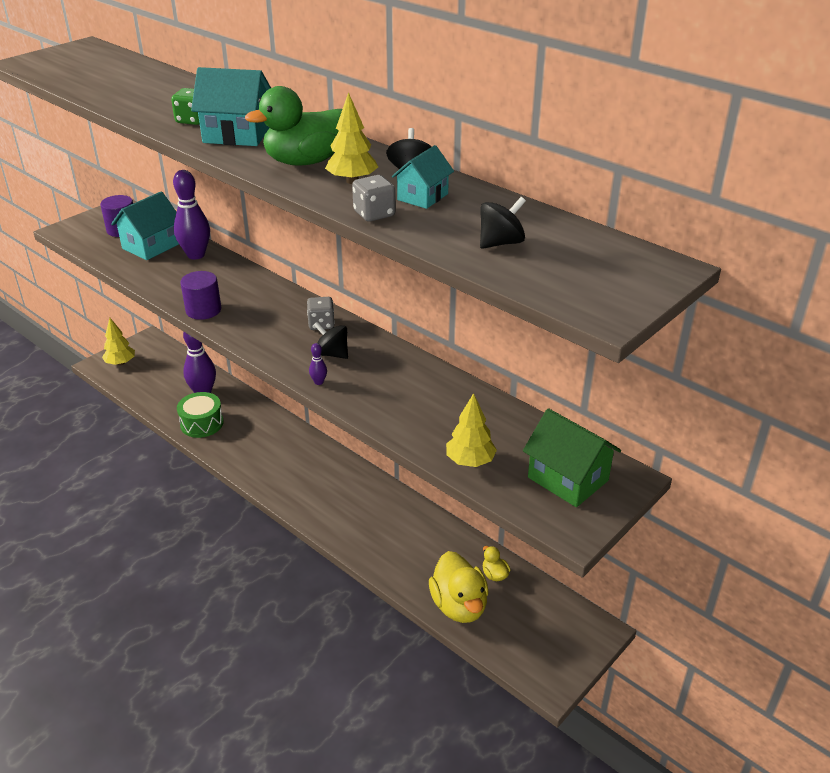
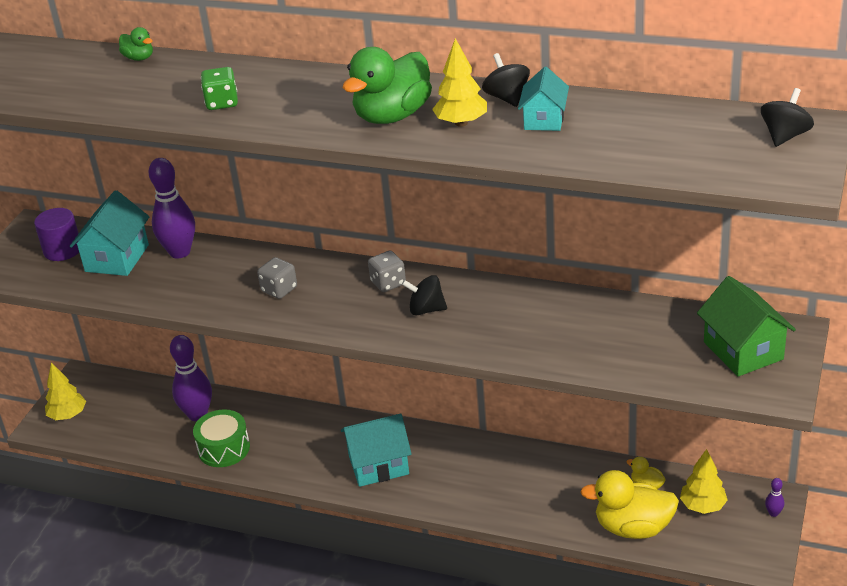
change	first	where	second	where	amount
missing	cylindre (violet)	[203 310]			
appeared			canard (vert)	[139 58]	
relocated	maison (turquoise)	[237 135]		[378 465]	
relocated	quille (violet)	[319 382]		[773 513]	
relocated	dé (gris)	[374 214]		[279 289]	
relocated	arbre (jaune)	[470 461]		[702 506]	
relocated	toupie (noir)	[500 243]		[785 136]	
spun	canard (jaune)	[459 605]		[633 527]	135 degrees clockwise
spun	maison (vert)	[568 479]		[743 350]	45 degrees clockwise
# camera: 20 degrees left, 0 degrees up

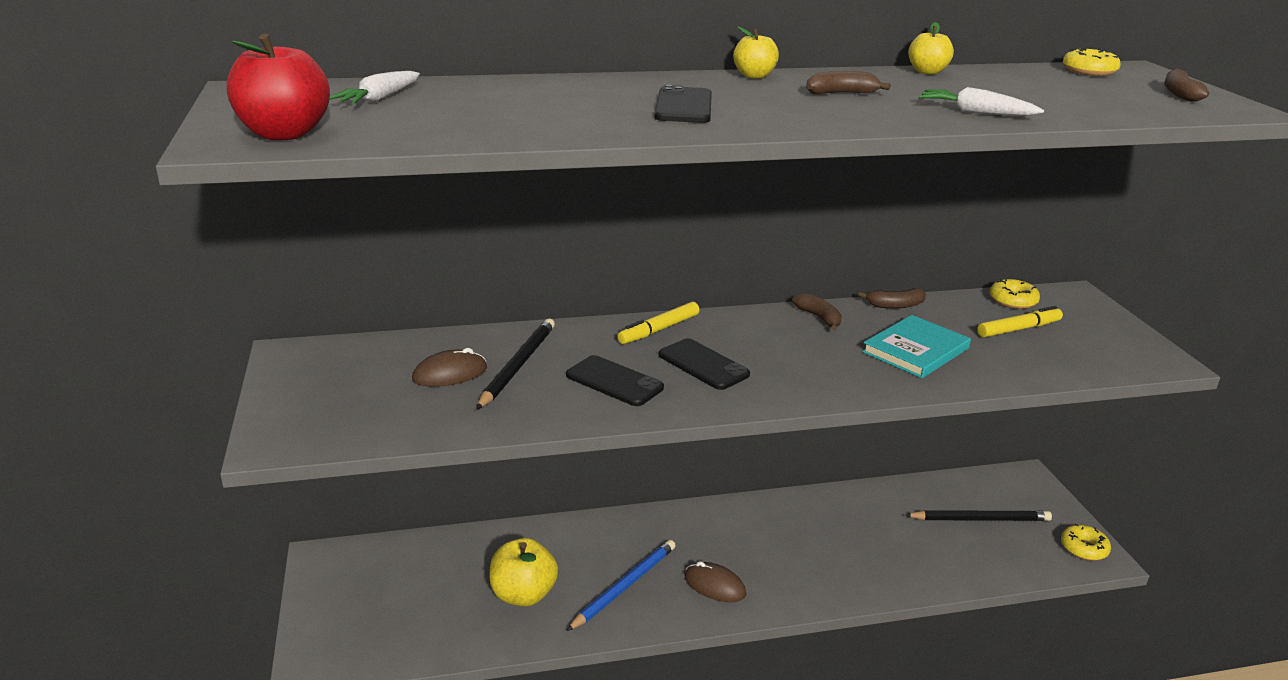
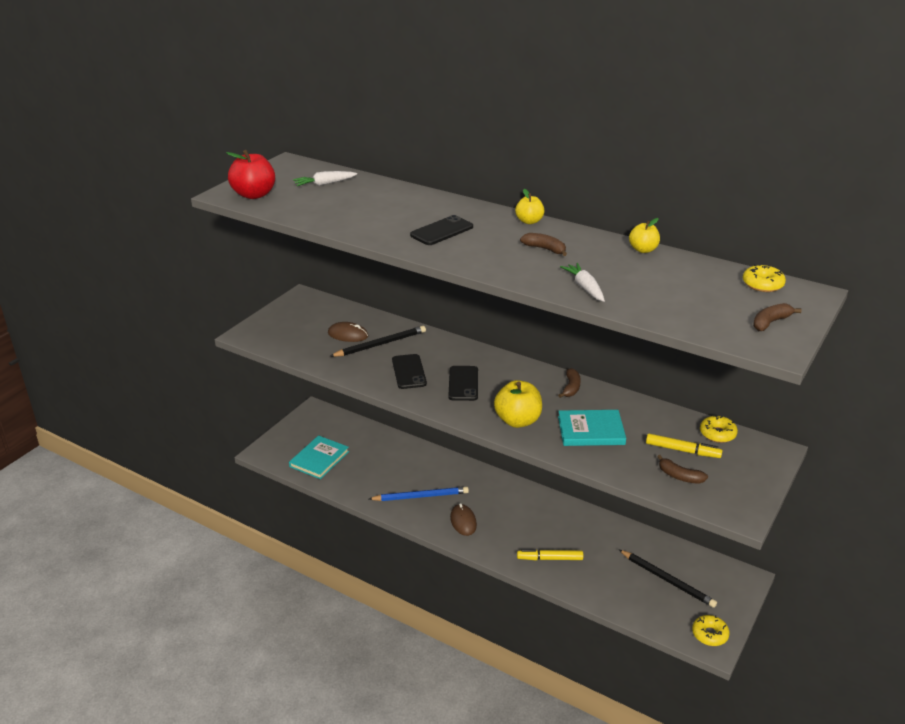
change	first	where	second	where	amount
appeared			livre (turquoise)	[319 459]	
relocated	pomme (jaune)	[523 594]		[518 421]	
relocated	feutre (jaune)	[659 330]		[550 559]	
relocated	banane (marron)	[895 305]		[679 476]	
# camera: 45 degrees right, 5 degrees up

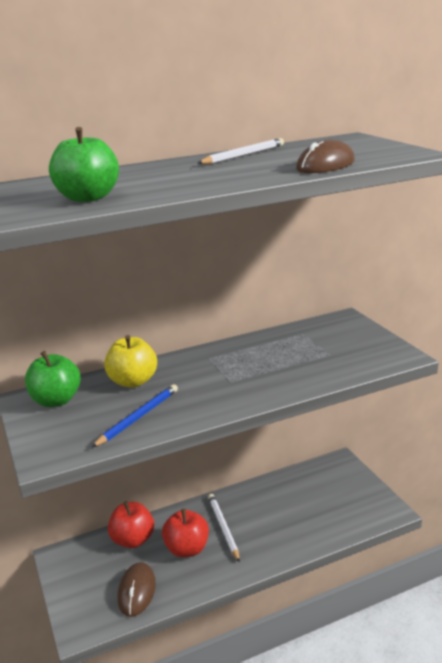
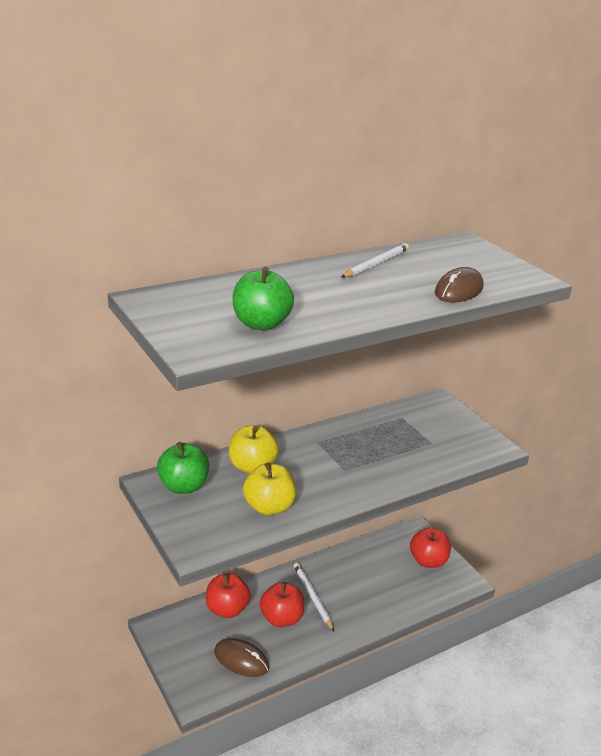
change	first	where	second	where	amount
appeared			pomme (rouge)	[428 561]	
exchanged	crayon (bleu)	[138 417]	pomme (jaune)	[269 507]	
spun	souris (marron)	[137 591]		[241 660]	60 degrees counterclockwise
# camera: 10 degrees left, 5 degrees up

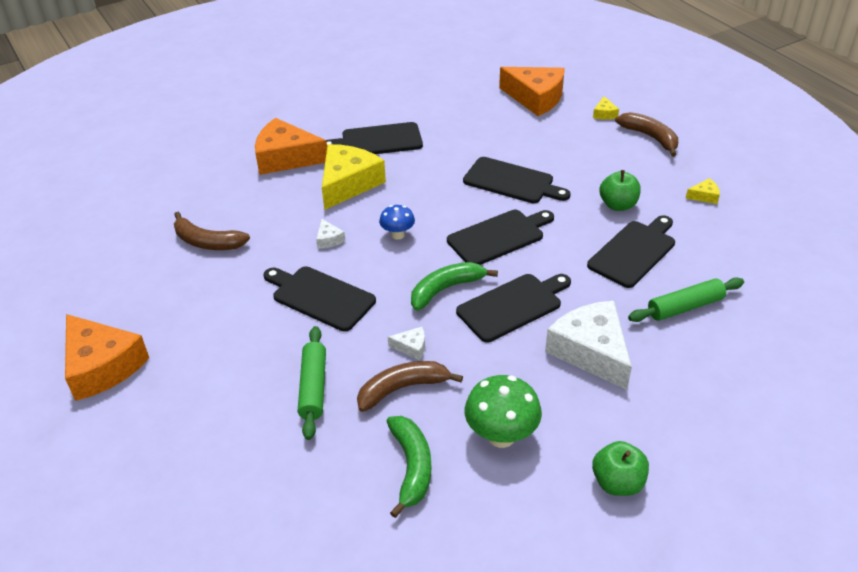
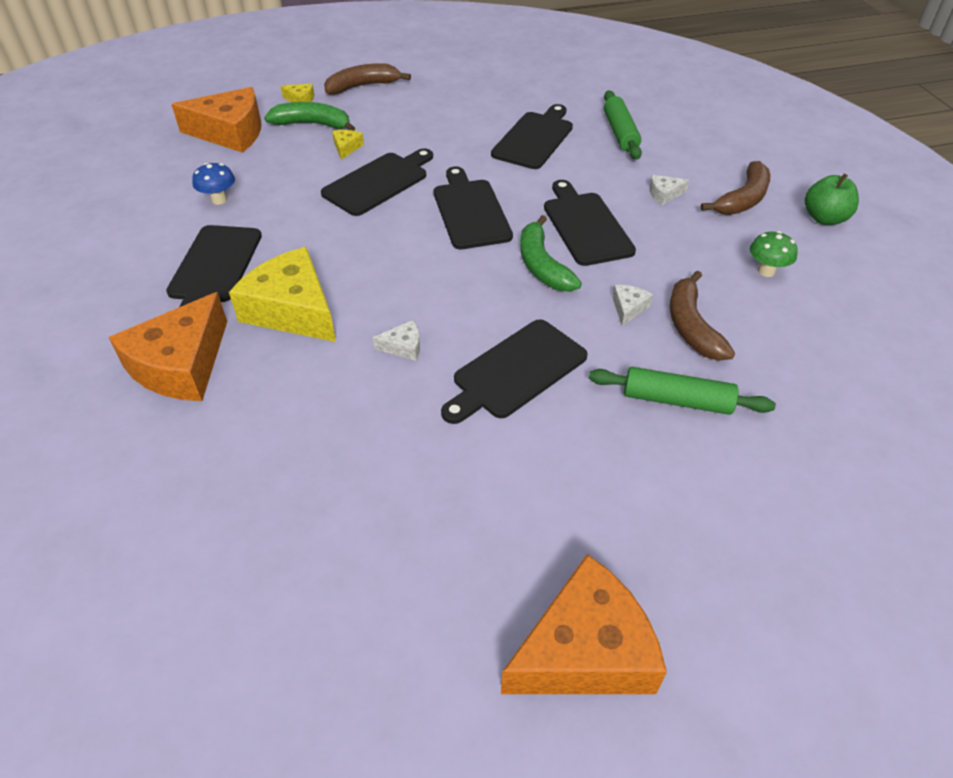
change	first	where	second	where	amount
missing	pomme (vert)	[618 205]			
relocated	banane (marron)	[207 242]		[743 199]	
relocated	champignon (bleu)	[397 235]		[219 200]	
relocated	banane (vert)	[411 467]		[313 124]	
relocated	fromage (jaune)	[704 196]		[346 148]	
spun	fromage (orange)	[535 98]		[230 132]	45 degrees clockwise
spun	planche à découper (noir)	[634 252]		[534 138]	60 degrees clockwise
size	champignon (vert)	[501 436]		[766 271]	x0.59
size	fromage (blanc)	[591 351]		[664 194]	x0.42
# camera: 75 degrees left, 5 degrees up

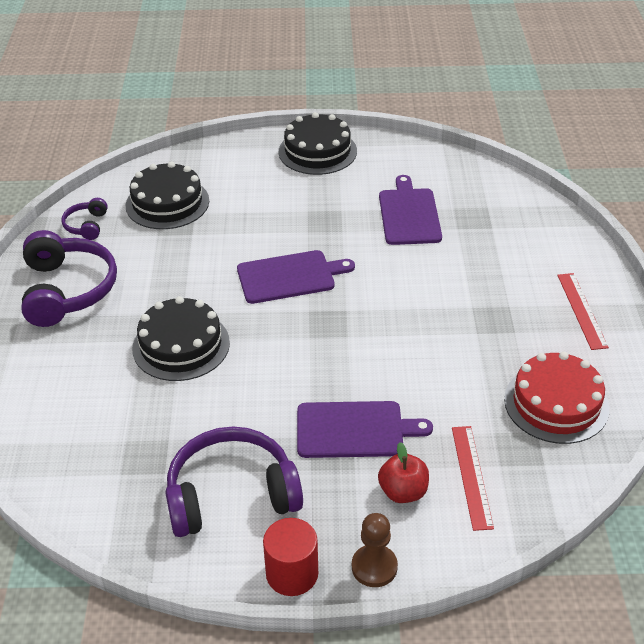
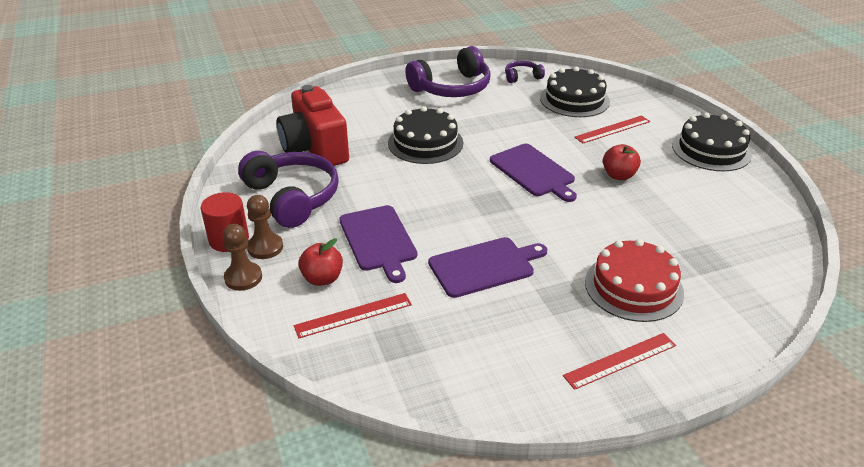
change	first	where	second	where	amount
appeared			pion (marron)	[265 247]	
appeared			appareil photo (rouge)	[315 149]	
appeared			règle (rouge)	[612 129]	
appeared			pomme (rouge)	[618 175]	
relocated	planche à découper (violet)	[409 214]		[484 266]	
relocated	gâteau (rouge)	[556 403]		[633 287]	
# camera: 70 degrees right, 5 degrees down

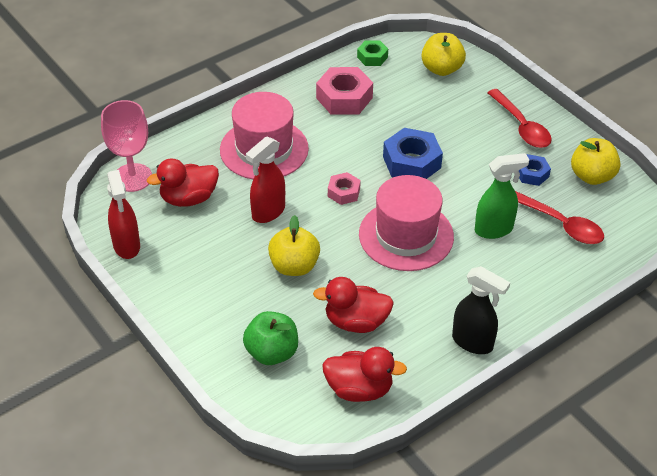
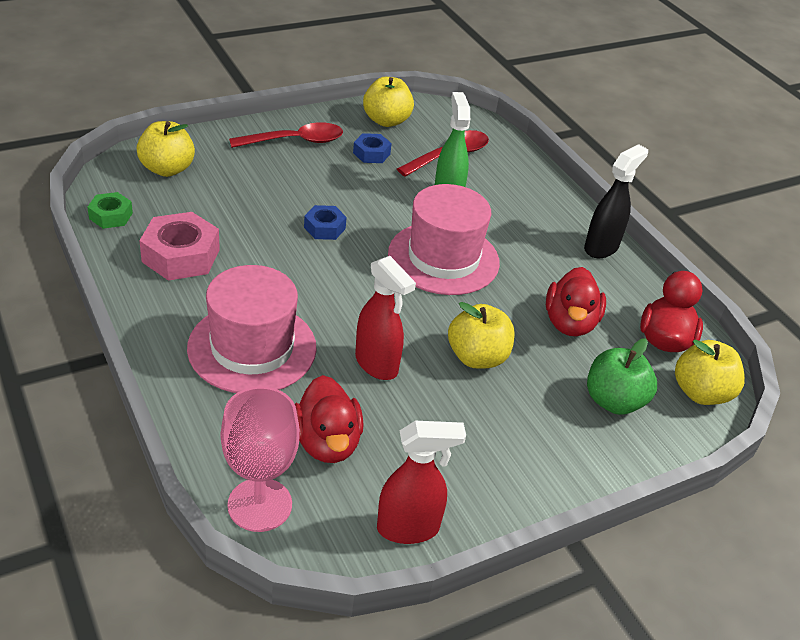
change	first	where	second	where	amount
missing	écrou (rose)	[343 192]			
appeared			pomme (jaune)	[701 393]	
size	écrou (bleu)	[411 162]		[324 228]	x0.57
# camera: 85 degrees left, 5 degrees down

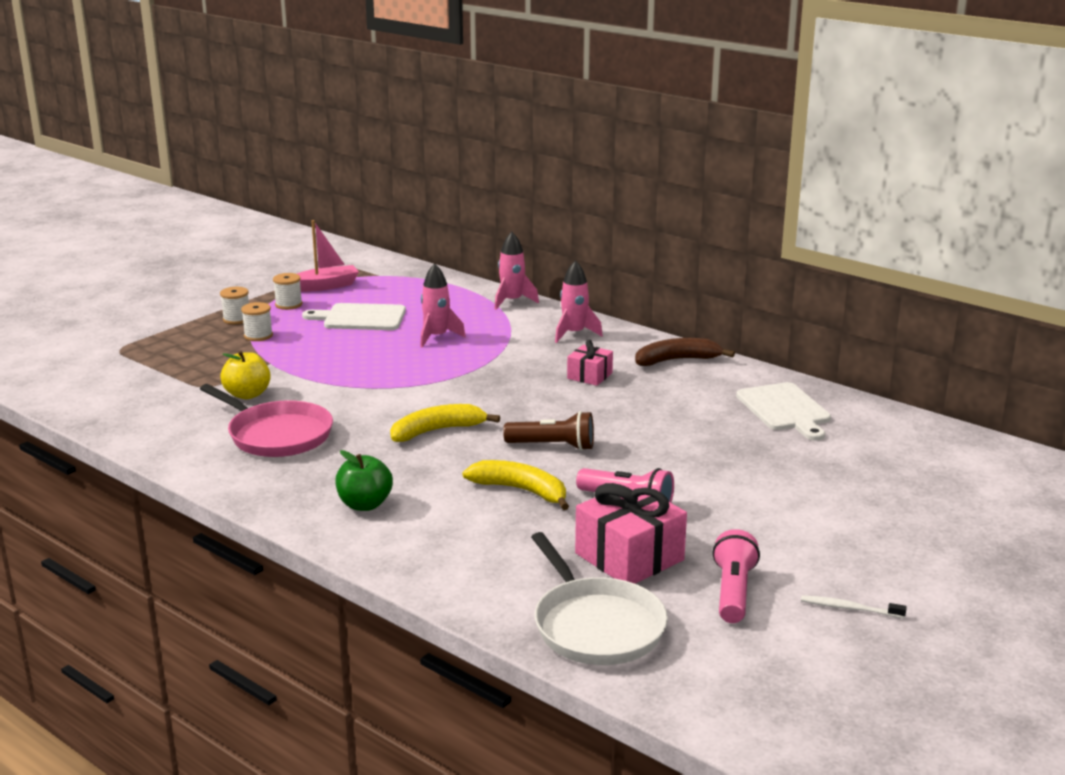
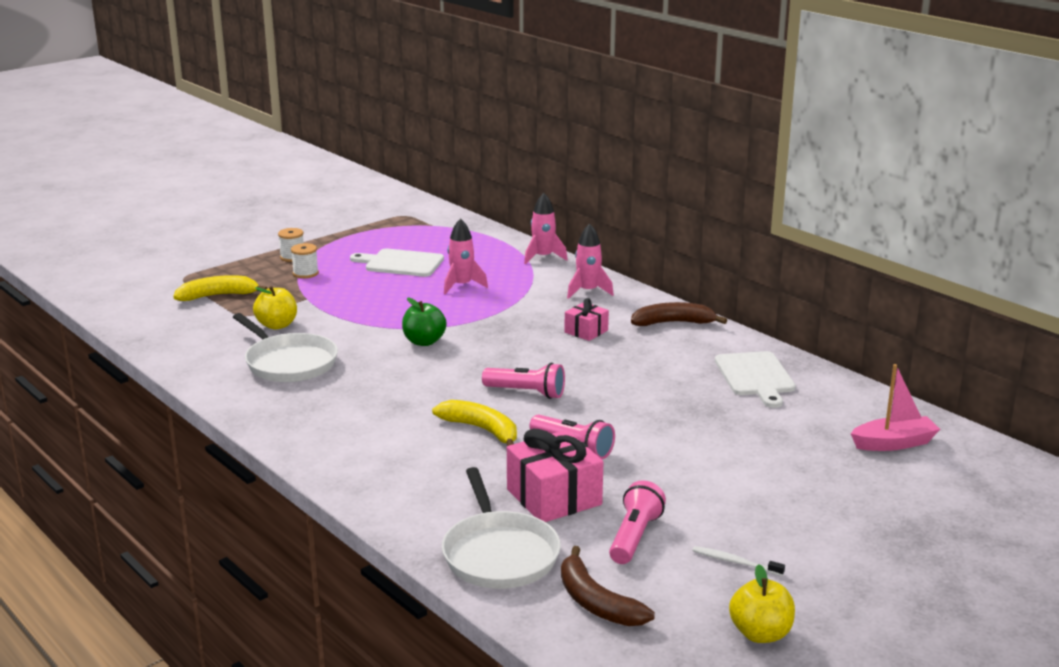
change	first	where	second	where	amount
missing	bobine (blanc)	[288 304]			
appeared			banane (marron)	[596 602]	
appeared			pomme (jaune)	[760 634]	
relocated	bateau (rose)	[325 286]		[894 443]	
relocated	pomme (vert)	[365 504]		[424 342]	
relocated	banane (jaune)	[437 431]		[218 296]	
colour	poêle (rose)	[277 435]	poêle (blanc)	[289 363]	
colour	lampe de poche (marron)	[553 446]	lampe de poche (rose)	[526 393]	
# camera: 10 degrees right, 0 degrees up

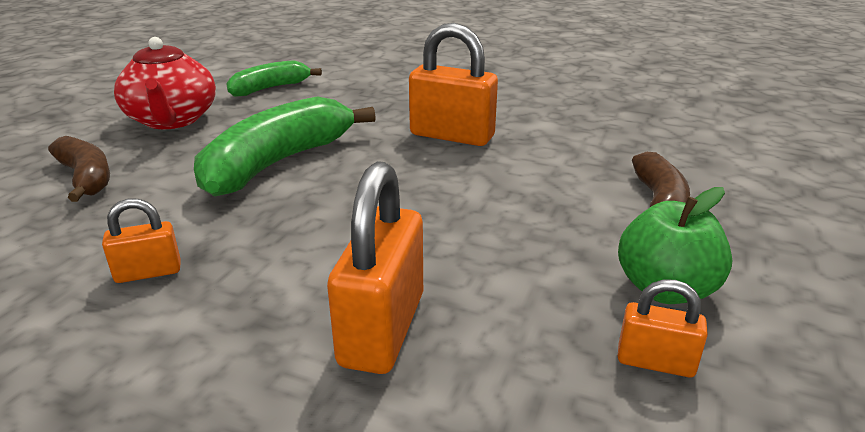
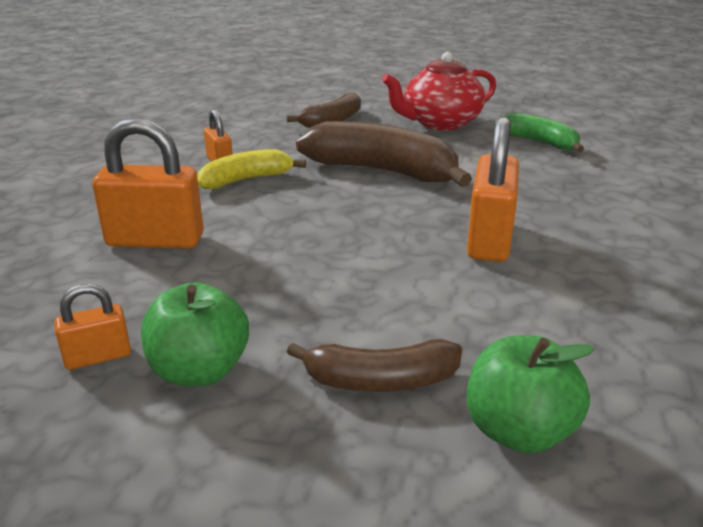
change	first	where	second	where	amount
appeared			banane (jaune)	[246 180]	
appeared			pomme (vert)	[519 431]	
colour	banane (vert)	[278 162]	banane (marron)	[383 171]	
spun	cadenas (orange)	[655 362]		[98 357]	60 degrees clockwise
# camera: 80 degrees right, 0 degrees up

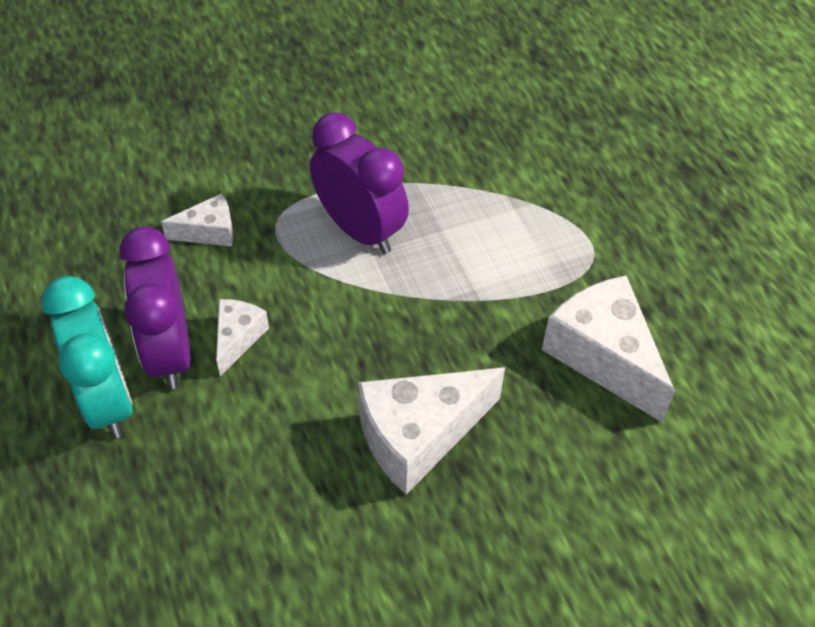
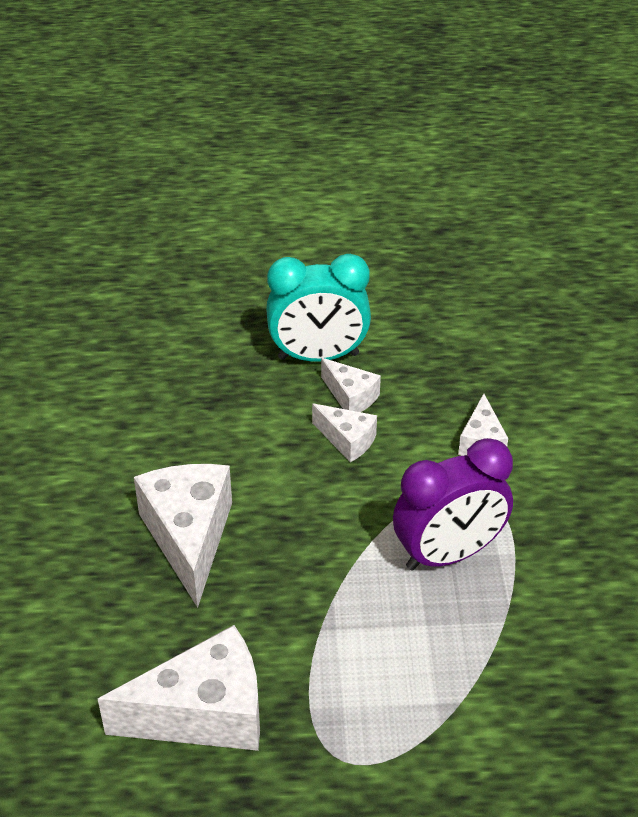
change	first	where	second	where	amount
exchanged	réveil (violet)	[169 352]	fromage (blanc)	[350 397]	
# camera: 110 degrees right, 10 degrees down

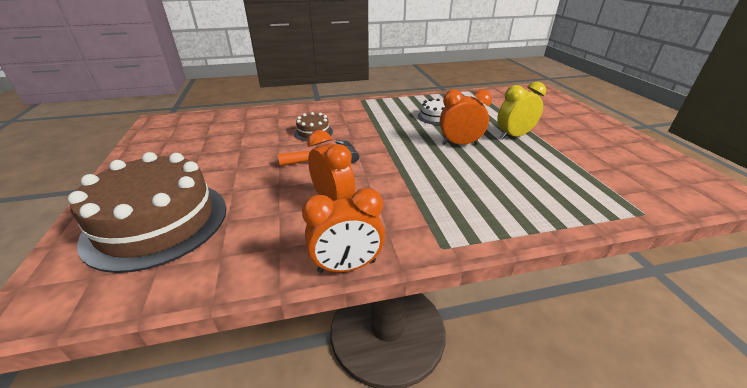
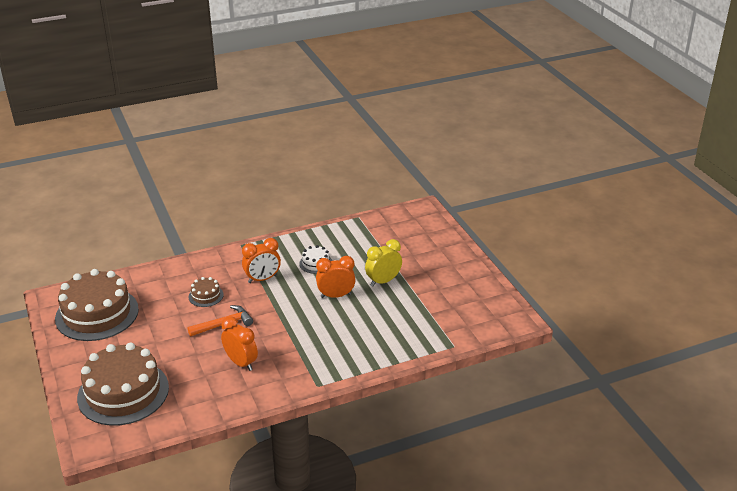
change	first	where	second	where	amount
appeared			gâteau (marron)	[97 314]	
relocated	réveil (orange)	[347 266]		[262 279]	
# camera: 10 degrees left, 0 degrees up

